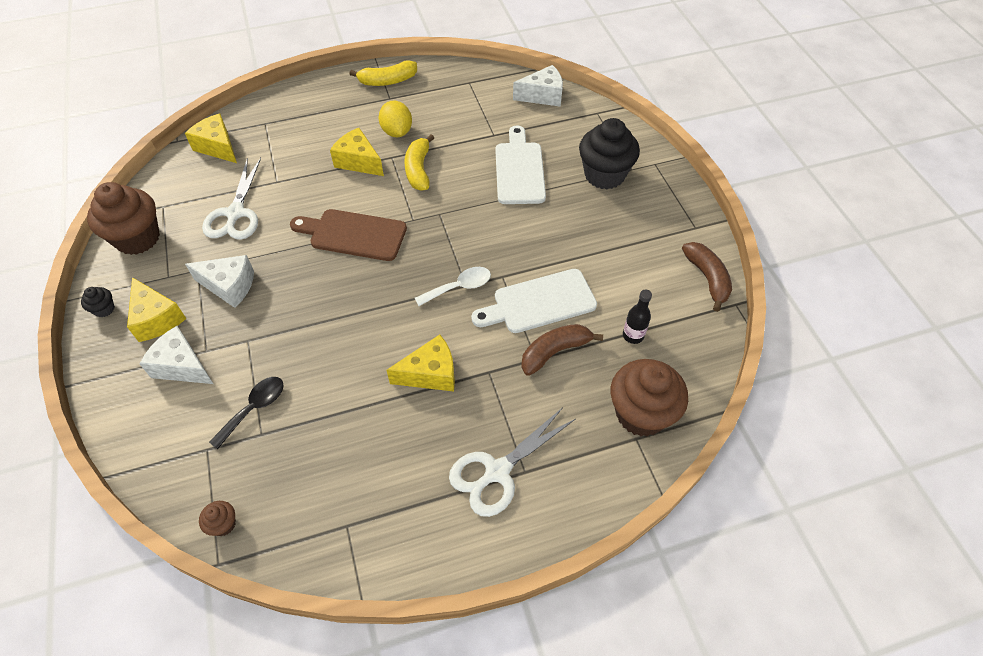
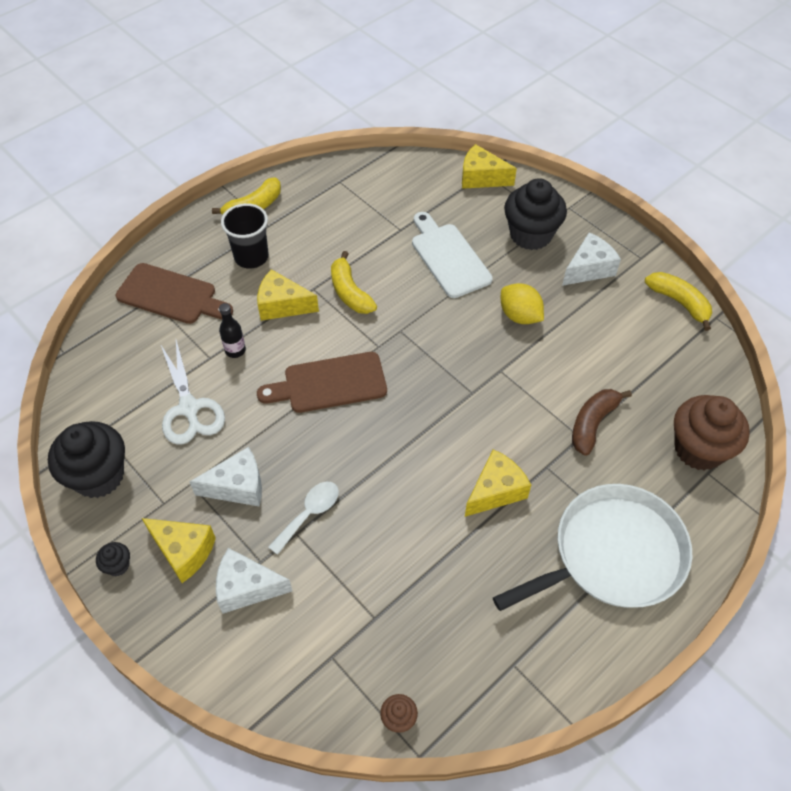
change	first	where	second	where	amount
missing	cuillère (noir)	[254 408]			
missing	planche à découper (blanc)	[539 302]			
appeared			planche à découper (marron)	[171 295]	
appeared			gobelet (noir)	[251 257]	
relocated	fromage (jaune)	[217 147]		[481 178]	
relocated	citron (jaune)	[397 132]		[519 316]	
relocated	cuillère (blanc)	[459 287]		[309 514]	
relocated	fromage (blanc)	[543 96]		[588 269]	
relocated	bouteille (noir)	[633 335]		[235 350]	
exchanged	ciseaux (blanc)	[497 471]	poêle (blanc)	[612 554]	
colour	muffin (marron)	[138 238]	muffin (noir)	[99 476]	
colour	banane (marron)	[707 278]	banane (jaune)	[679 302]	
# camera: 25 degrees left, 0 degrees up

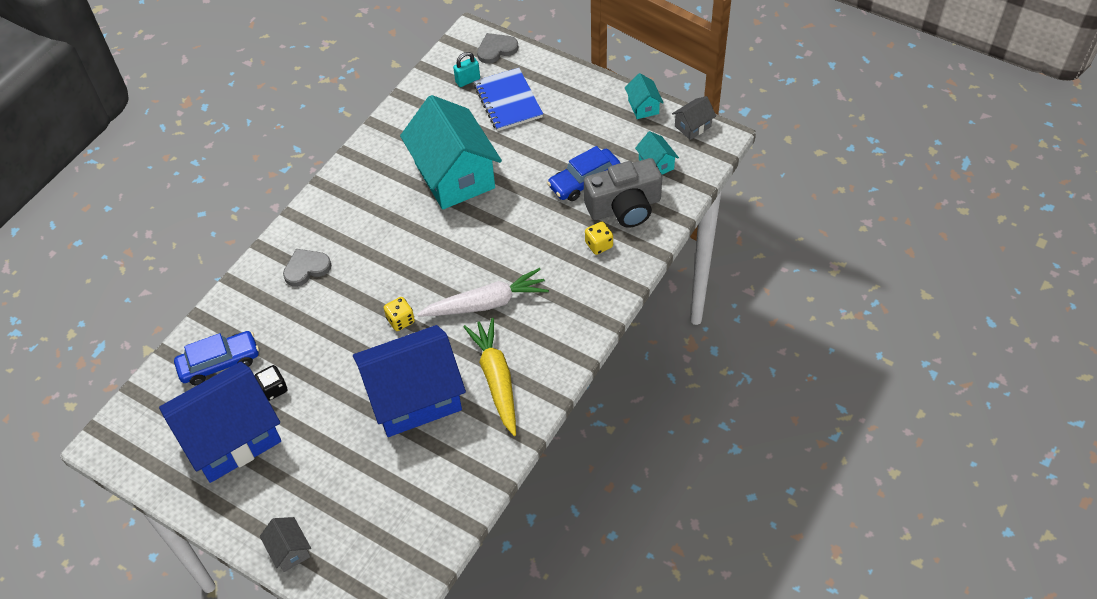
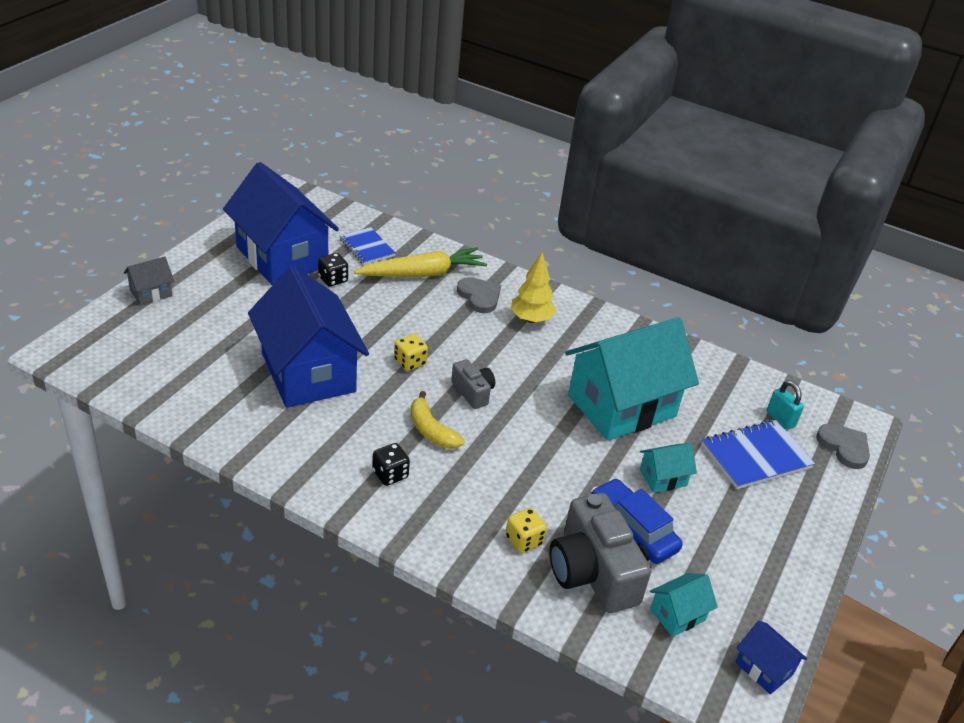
change	first	where	second	where	amount
appeared			dé (noir)	[390 474]	
appeared			appareil photo (gris)	[473 392]	
appeared			arbre (jaune)	[531 319]	
relocated	carotte (jaune)	[496 379]		[423 274]	
relocated	maison (turquoise)	[643 107]		[663 478]	
exchanged	voiture (bleu)	[219 363]	carnet (bleu)	[367 247]	
exchanged	carotte (blanc)	[486 303]	banane (jaune)	[431 430]	
colour	maison (gris)	[692 126]	maison (bleu)	[764 668]	
# camera: 80 degrees right, 15 degrees down

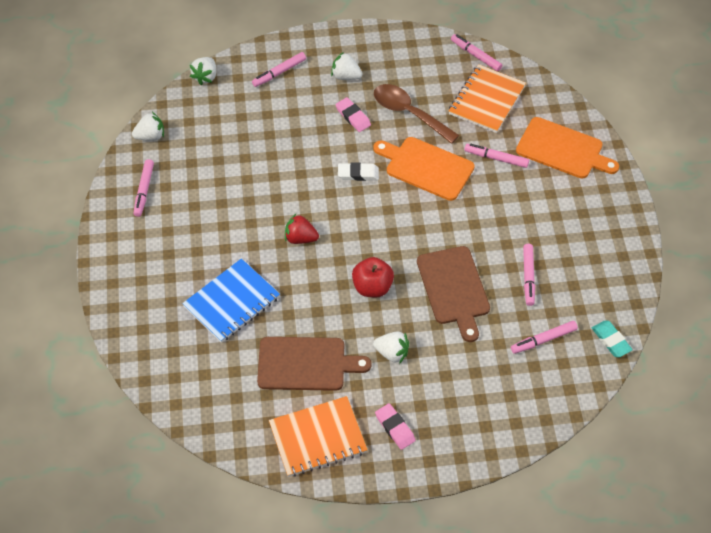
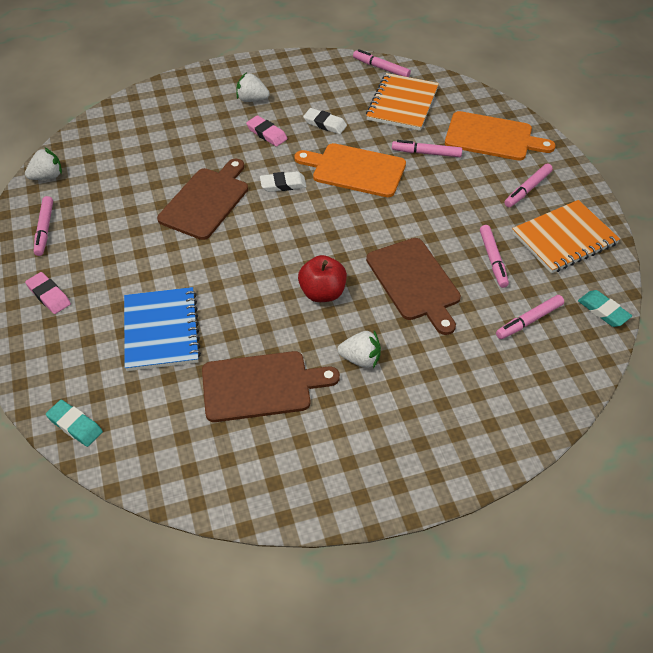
change	first	where	second	where	amount
missing	fraise (blanc)	[205 77]			
missing	fraise (rouge)	[300 238]			
appeared			gomme (turquoise)	[75 425]	
appeared			planche à découper (marron)	[206 201]	
relocated	feutre (rose)	[279 72]		[528 189]	
relocated	carnet (orange)	[318 438]		[564 239]	
relocated	gomme (rose)	[395 428]		[49 295]	
exchanged	cuillère (marron)	[409 113]	gomme (blanc)	[325 124]	
spun	carnet (bleu)	[232 302]		[161 331]	45 degrees counterclockwise
# camera: 10 degrees left, 5 degrees down

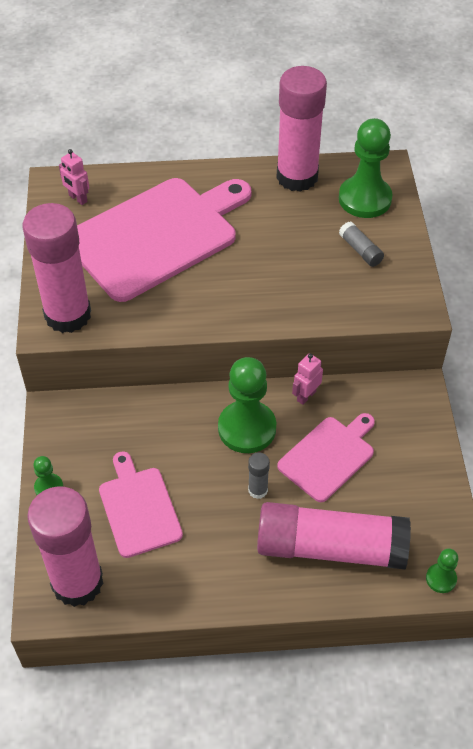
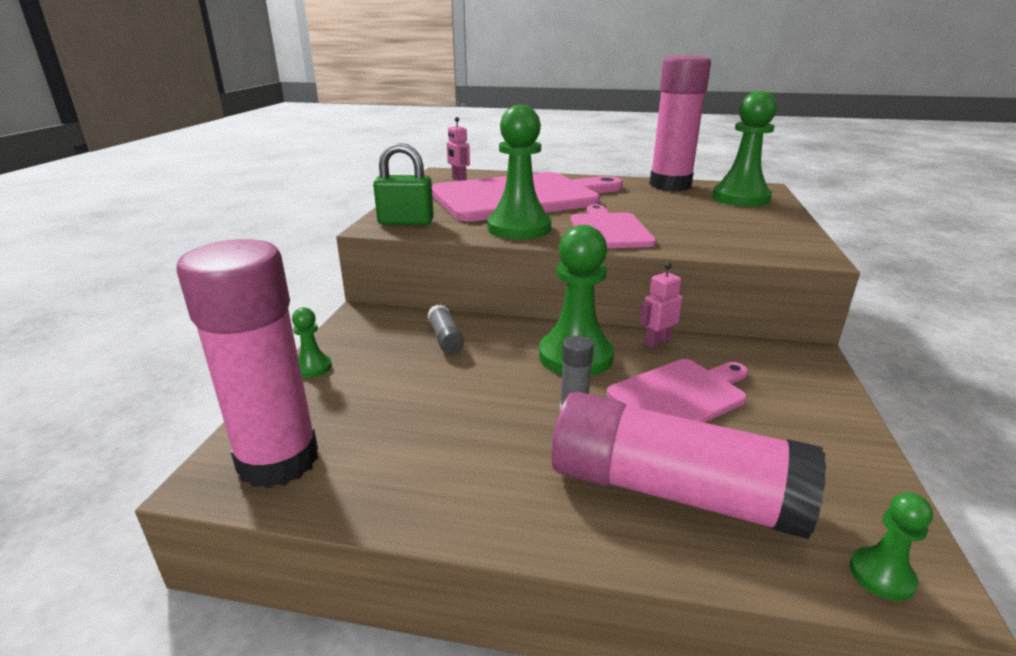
change	first	where	second	where	amount
appeared			pion (vert)	[519 228]	
relocated	planche à découper (rose)	[138 508]		[609 230]	
relocated	bâton de colle (gris)	[360 250]		[445 338]	
exchanged	bâton de colle (rose)	[68 315]	cadenas (vert)	[406 222]	
# camera: 15 degrees right, 25 degrees down

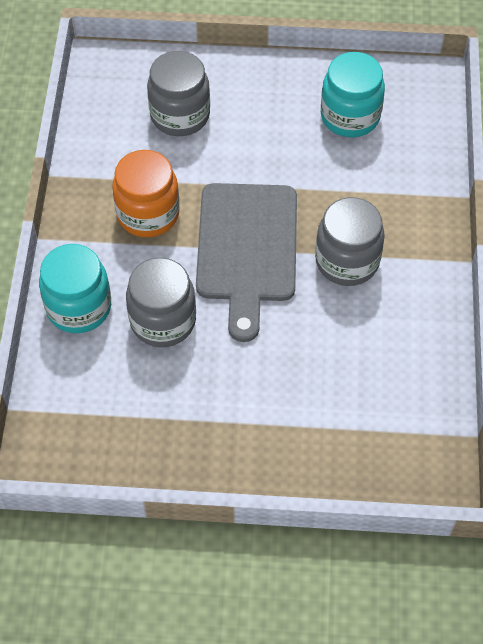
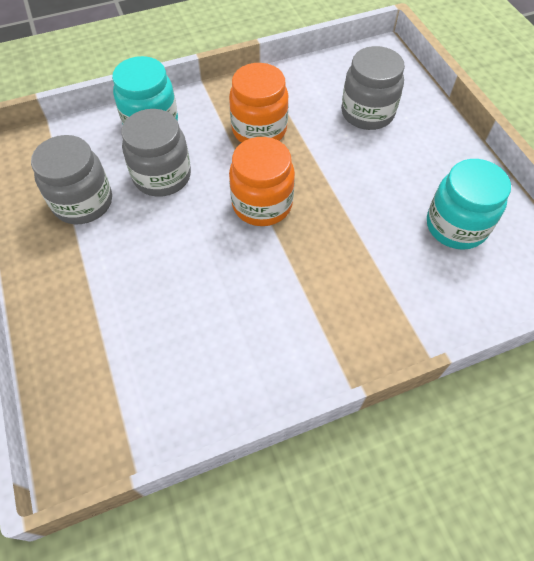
change	first	where	second	where	amount
relocated	bocal (gris)	[347 261]		[83 202]	
exchanged	planche à découper (gris)	[247 249]	bocal (orange)	[262 204]	
# camera: 65 degrees right, 0 degrees up

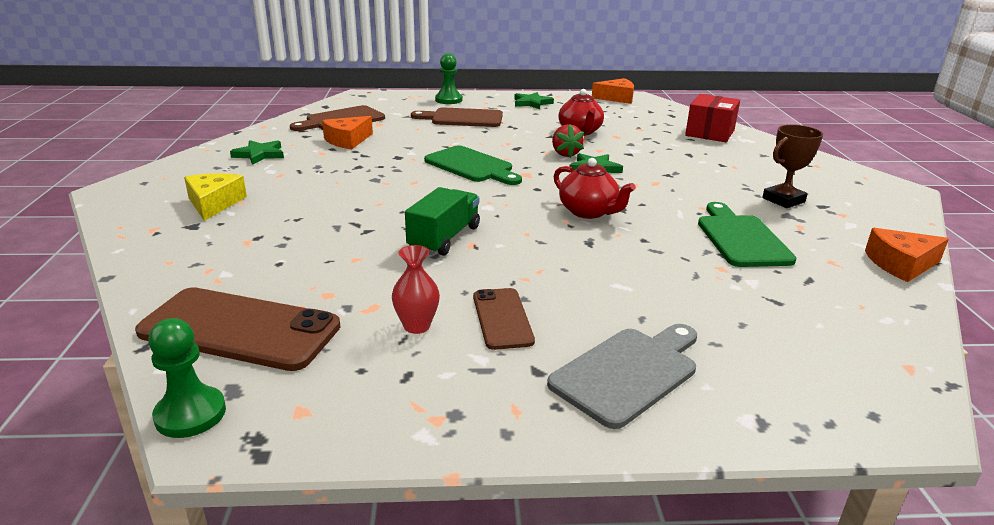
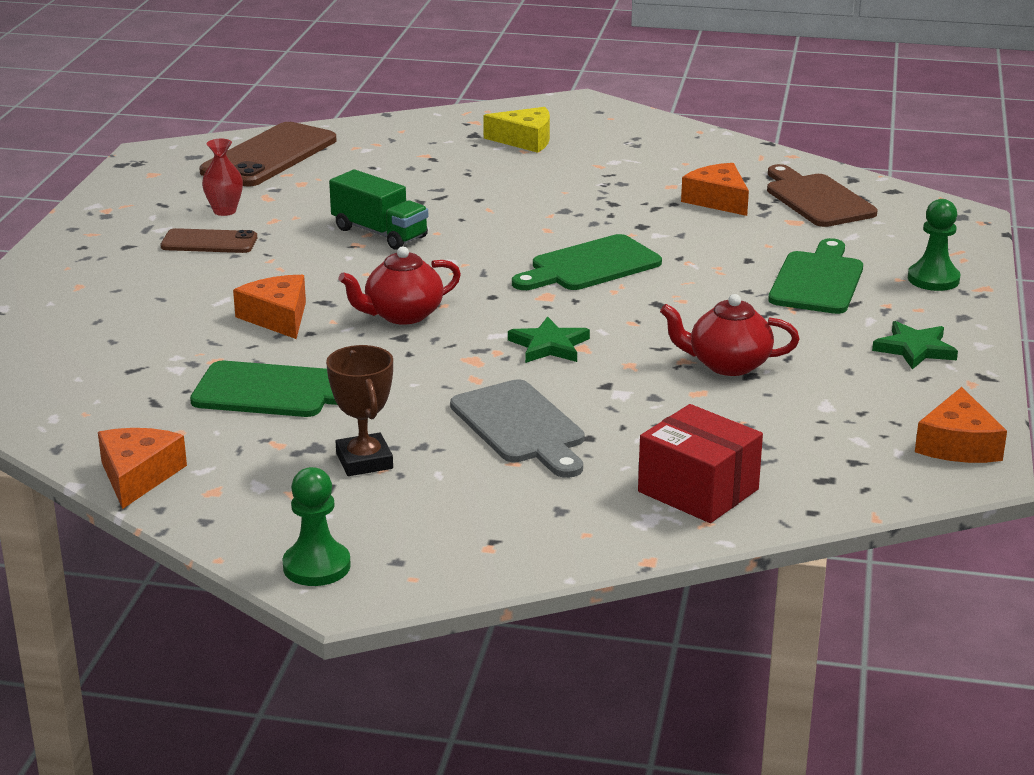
change	first	where	second	where	amount
missing	étoile (vert)	[259 154]			
missing	fraise (rouge)	[565 154]			
appeared			fromage (orange)	[277 317]	
relocated	pion (vert)	[190 414]		[316 566]	
relocated	planche à découper (gris)	[628 373]		[521 427]	
colour	planche à découper (marron)	[463 118]	planche à découper (vert)	[817 280]	
# camera: 105 degrees right, 0 degrees up

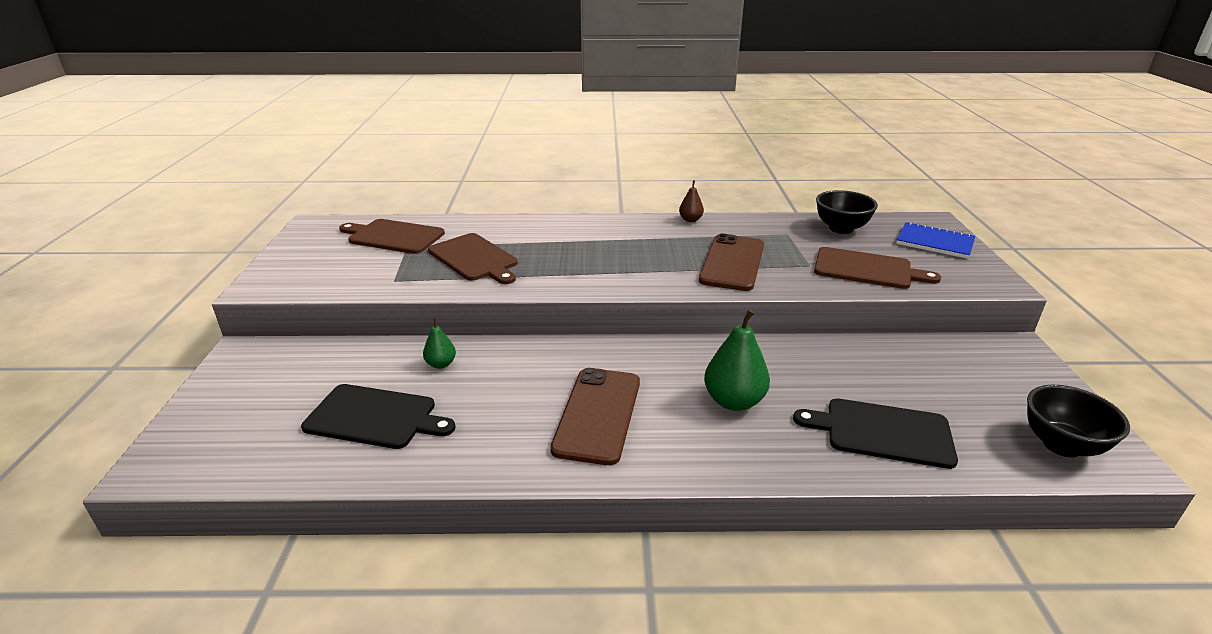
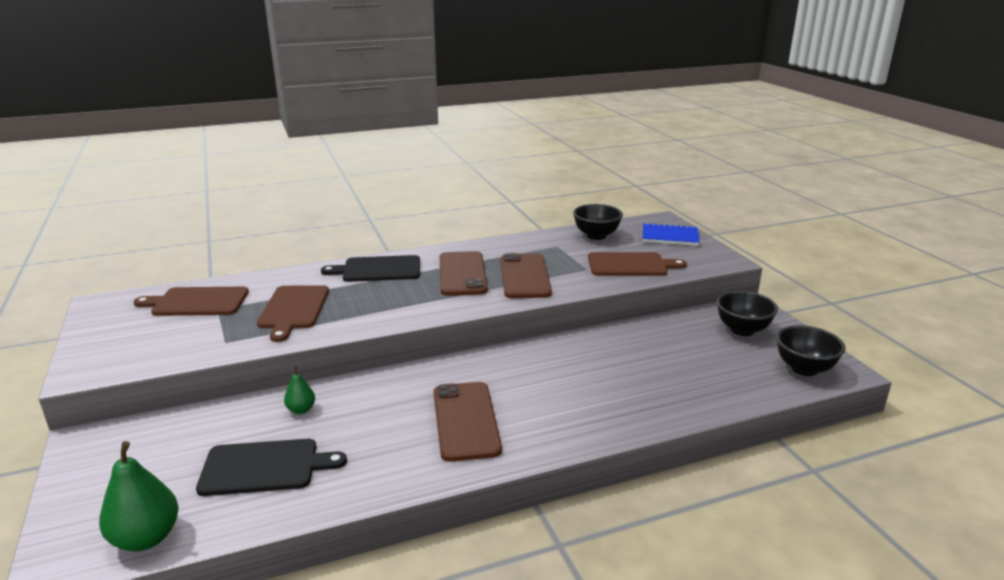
change	first	where	second	where	amount
missing	poire (marron)	[690 220]			
appeared			téléphone (marron)	[462 274]	
appeared			bol (noir)	[742 330]	
relocated	poire (vert)	[734 401]		[146 538]	
relocated	planche à découper (noir)	[882 432]		[378 269]	
spun	planche à découper (marron)	[475 258]		[293 309]	60 degrees clockwise
# camera: 20 degrees left, 5 degrees down

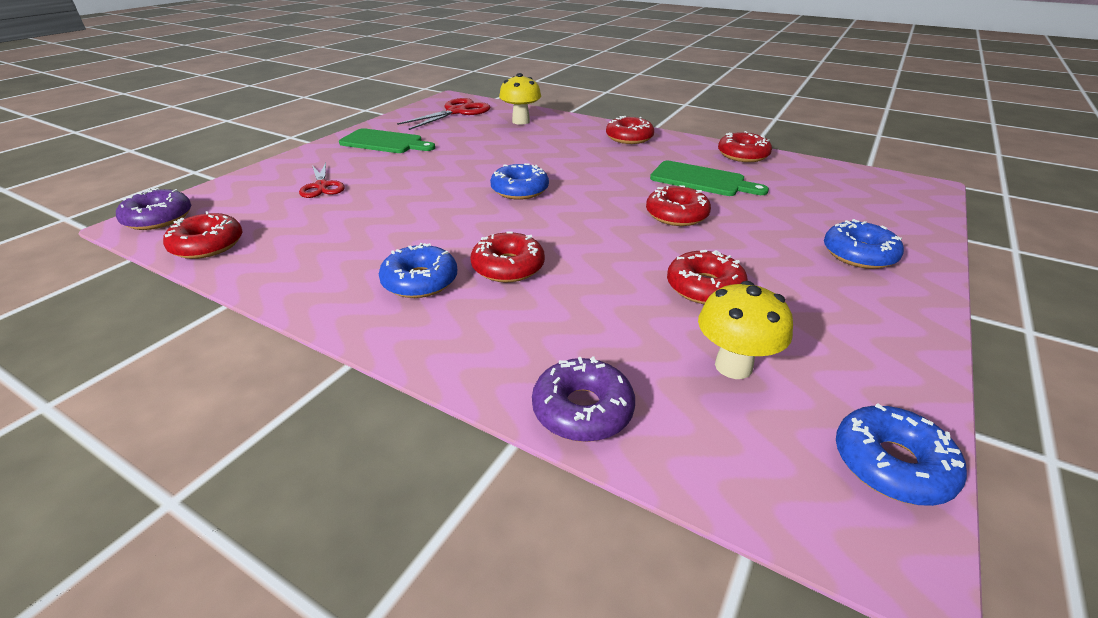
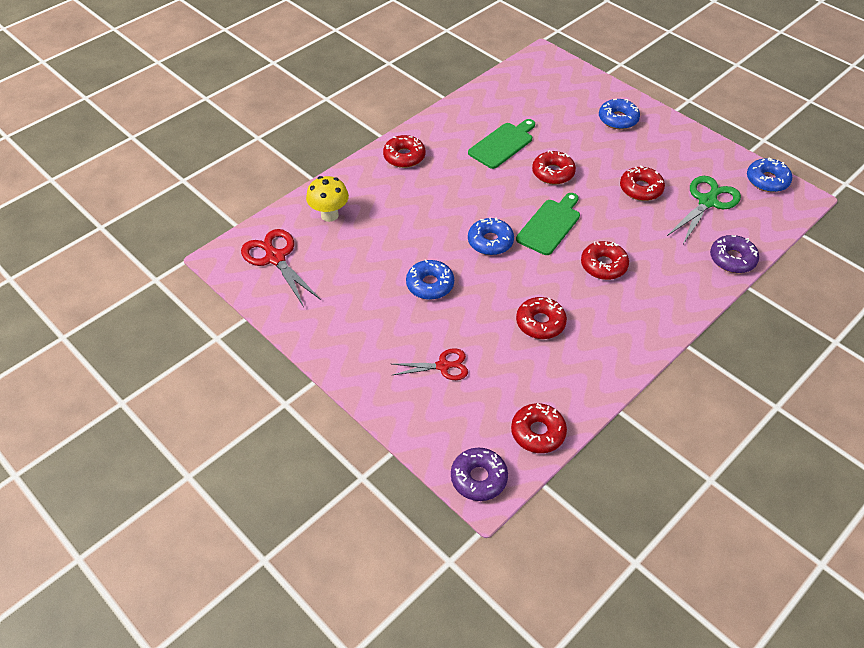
change	first	where	second	where	amount
relocated	planche à découper (vert)	[385 142]		[550 225]	
relocated	beignet (bleu)	[420 281]		[430 284]	
relocated	beignet (rouge)	[743 155]		[540 323]	
exchanged	champignon (jaune)	[733 366]	ciseaux (vert)	[707 201]	
# camera: 75 degrees left, 15 degrees up

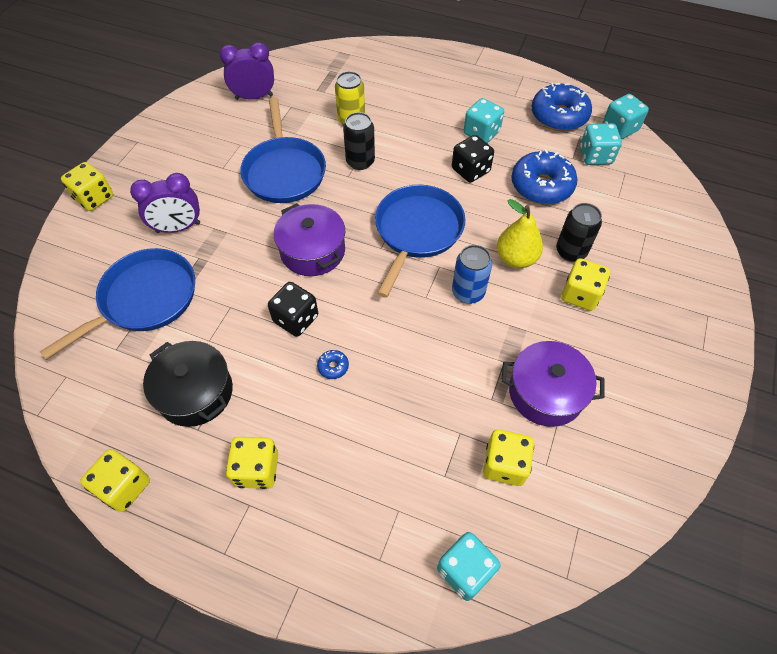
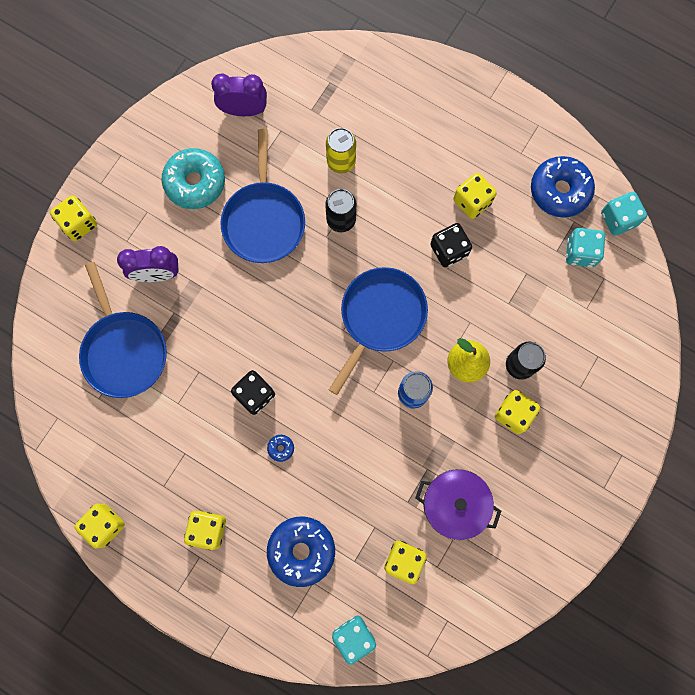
change	first	where	second	where	amount
missing	marmite (noir)	[195 392]			
missing	marmite (violet)	[312 251]			
appeared			beignet (turquoise)	[195 182]	
relocated	beignet (bleu)	[541 186]		[301 550]	
colour	dé (turquoise)	[481 133]	dé (jaune)	[472 201]	
spun	poêle (bleu)	[144 299]		[124 351]	105 degrees clockwise
# camera: 10 degrees right, 20 degrees up

